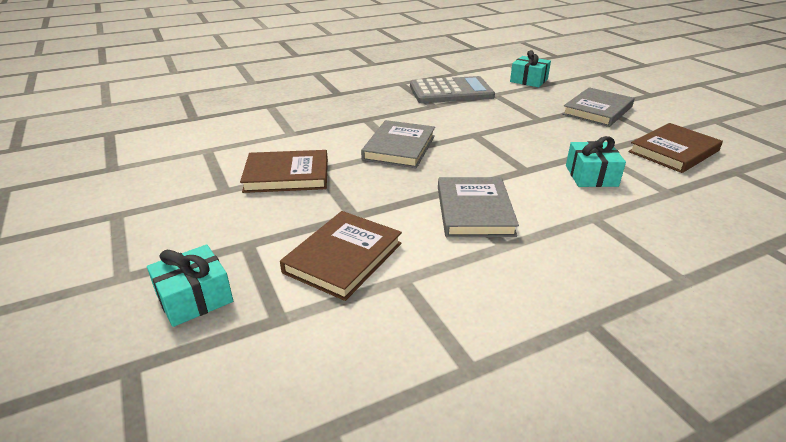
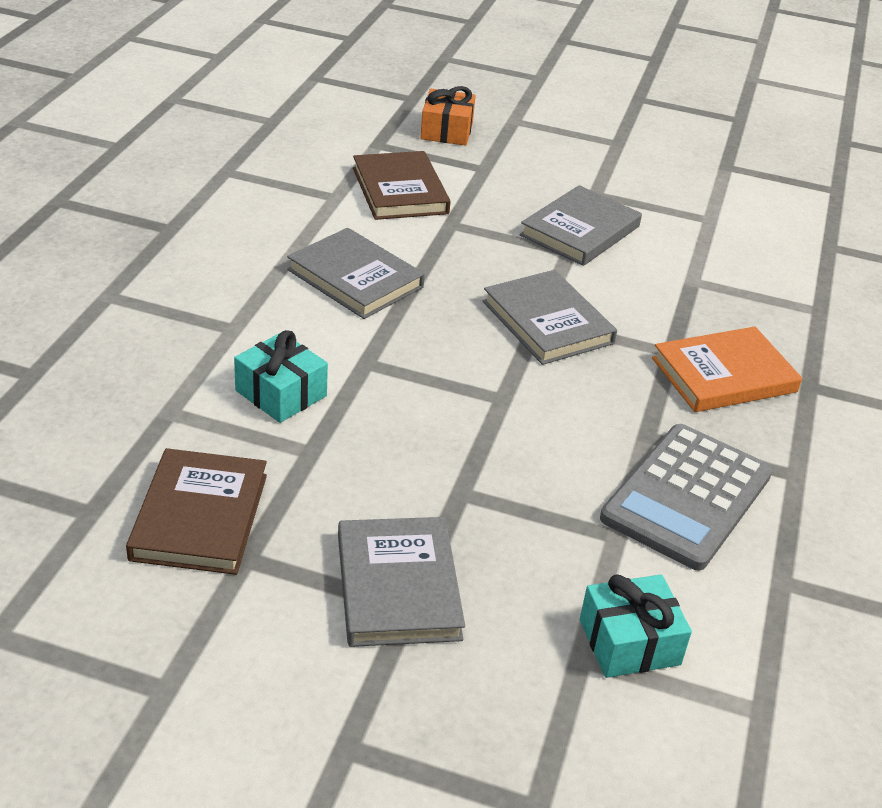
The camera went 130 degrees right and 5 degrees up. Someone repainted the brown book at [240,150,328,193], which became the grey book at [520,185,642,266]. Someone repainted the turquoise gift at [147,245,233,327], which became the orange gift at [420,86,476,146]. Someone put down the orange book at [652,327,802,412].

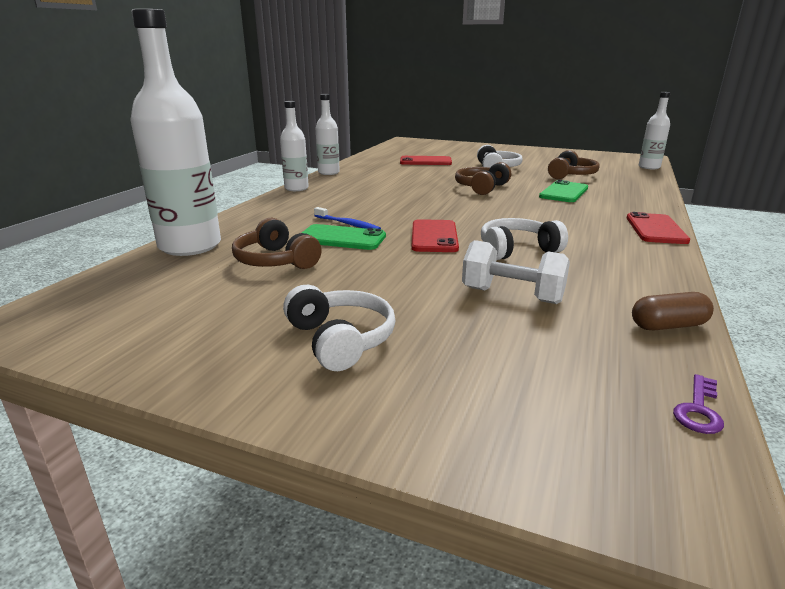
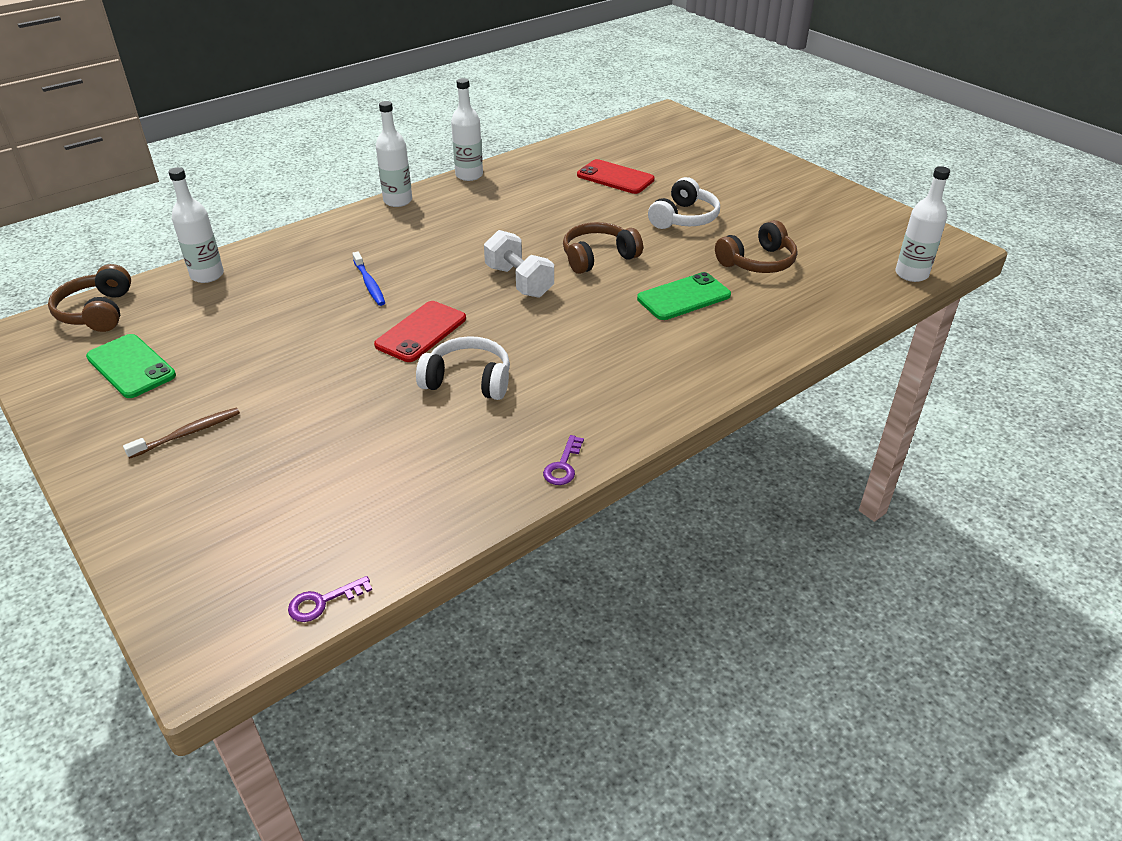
The camera went 30 degrees right and 15 degrees up. Someone scaled the white bottle at [130,9,221,256] by 0.55. Someone took away the red phone at [627,212,690,244]. Someone carried the brown headphones from [232,218,322,269] to [48,264,131,332]. Someone carried the green phone from [302,224,386,250] to [86,334,176,398]. Someone carried the white dumbbell from [462,240,570,304] to [484,230,554,298]. Someone swapped the white headphones at [283,285,396,371] for the brown toothbrush at [123,407,240,459]. Someone took away the brown capsule at [632,292,714,331]. Someone put down the purple key at [543,435,584,485].

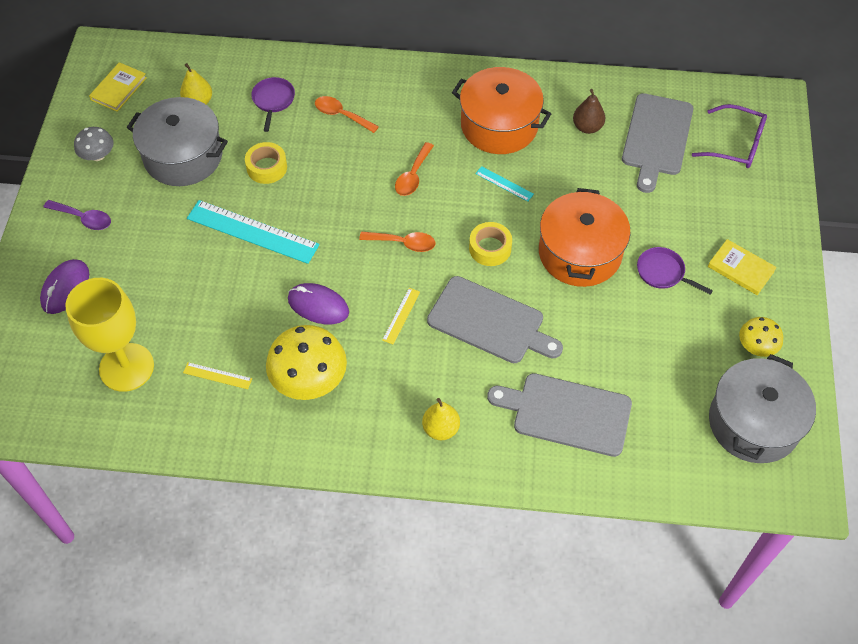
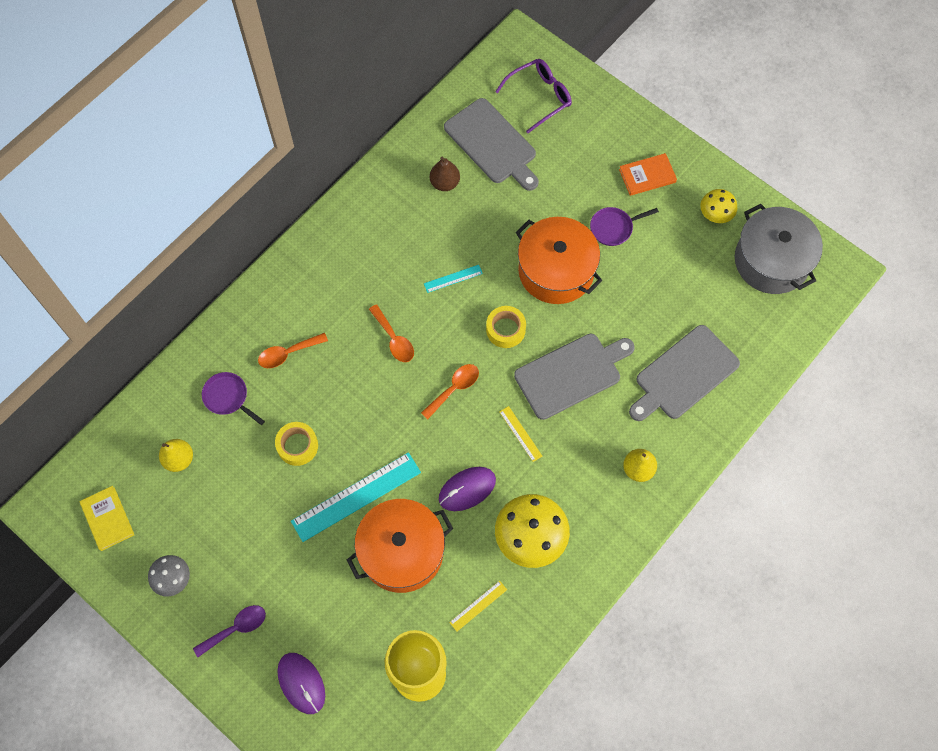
The camera went 55 degrees left and 10 degrees up. Someone carried the orange pot from [452,67,552,154] to [347,499,453,593]. Someone took away the grey pot at [127,97,228,186]. Someone repainted the yellow book at [708,239,777,295], which became the orange book at [619,153,677,196].

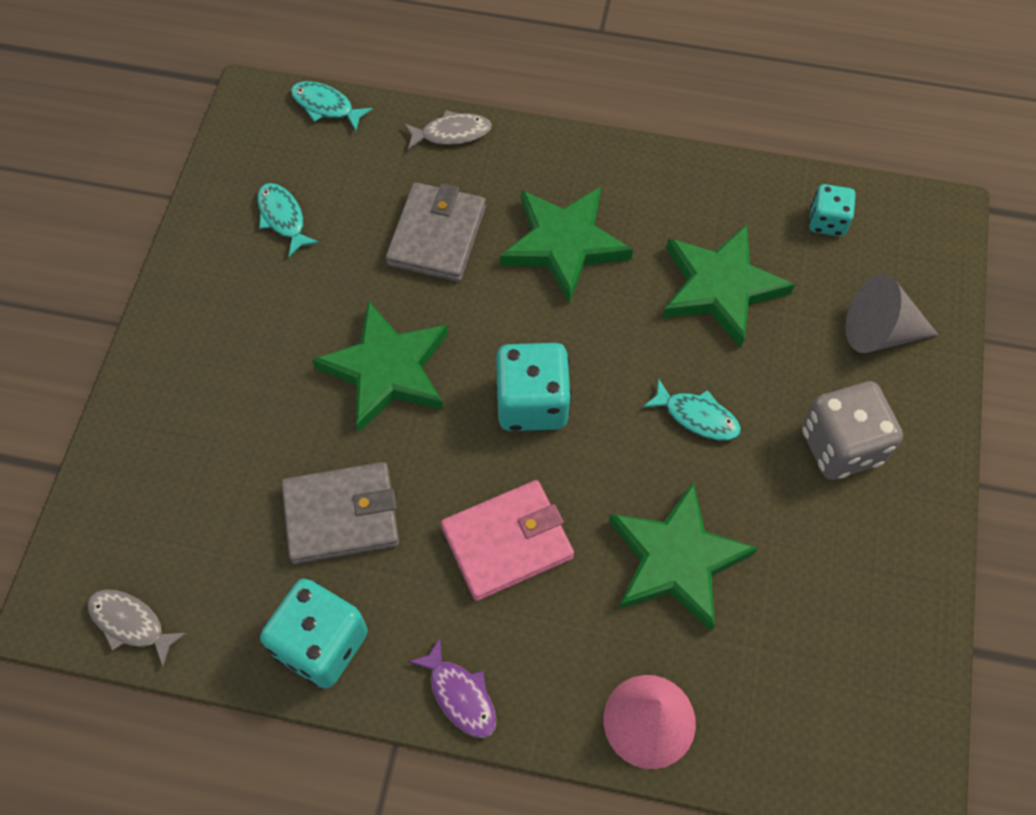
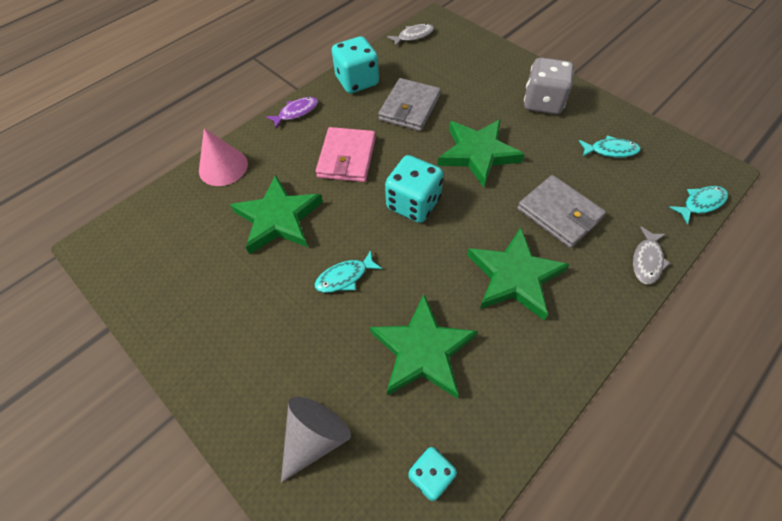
The camera went 125 degrees right and 5 degrees down. Someone carried the grey dice from [801,381,903,480] to [524,57,574,114]. Someone rotated the purple fish at [408,637,496,738] by 150 degrees clockwise.

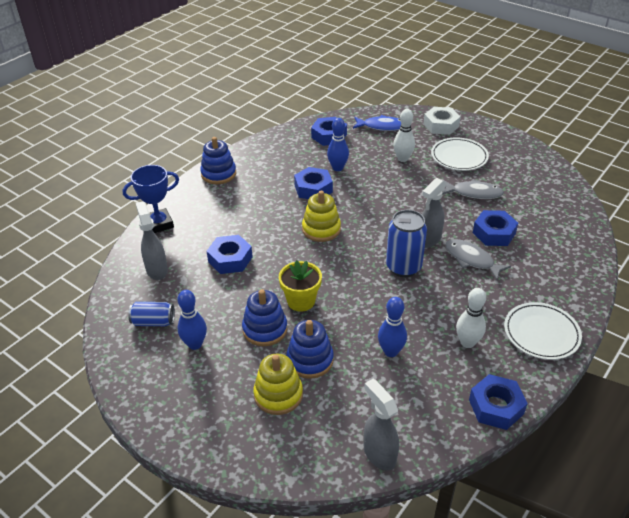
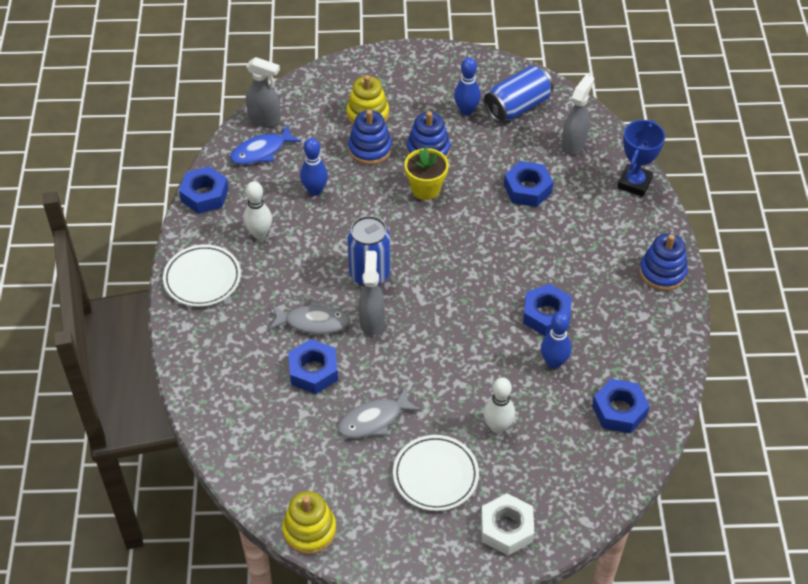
The camera went 140 degrees right and 10 degrees up. Someone carried the blue fish from [353,115,401,131] to [230,125,301,165]. Someone carried the yellow stacking toy from [302,191,341,242] to [282,491,336,554]. Someone rotated the grey spray bottle at [136,201,168,280] by 90 degrees counterclockwise. Someone scaled the blue can at [128,302,175,326] by 1.62.

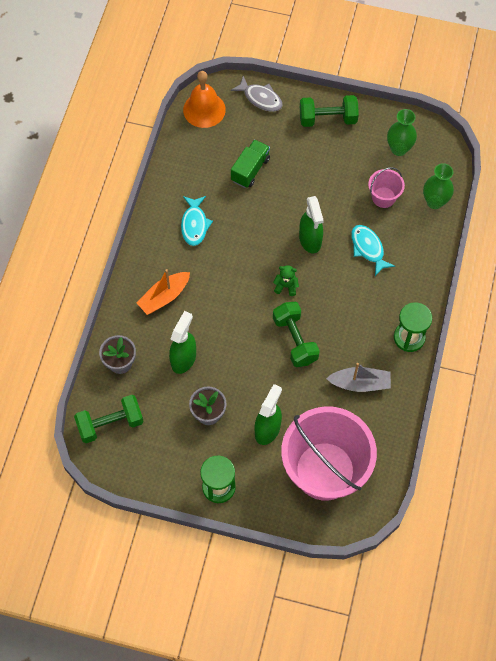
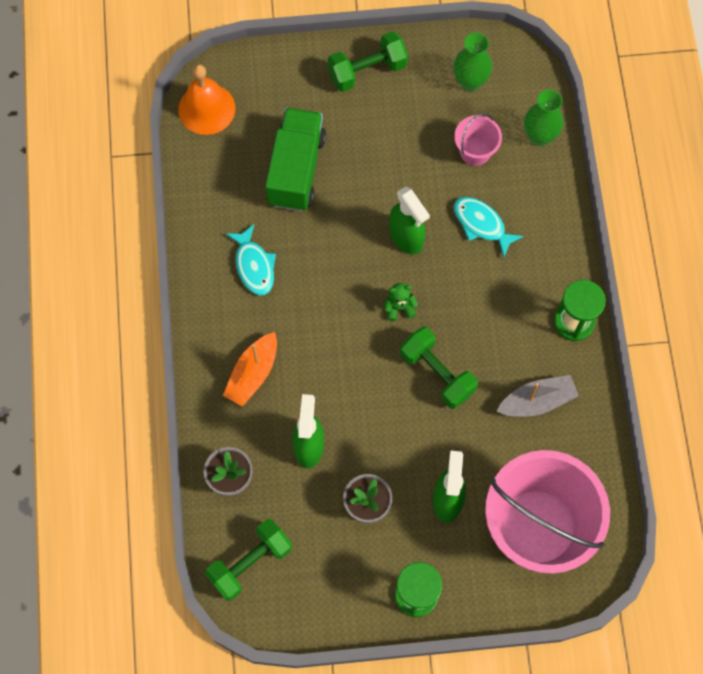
The camera went 20 degrees left and 5 degrees up. Someone took away the grey fish at [231,76,283,112]. Someone scaled the green truck at [231,139,270,188] by 1.55.

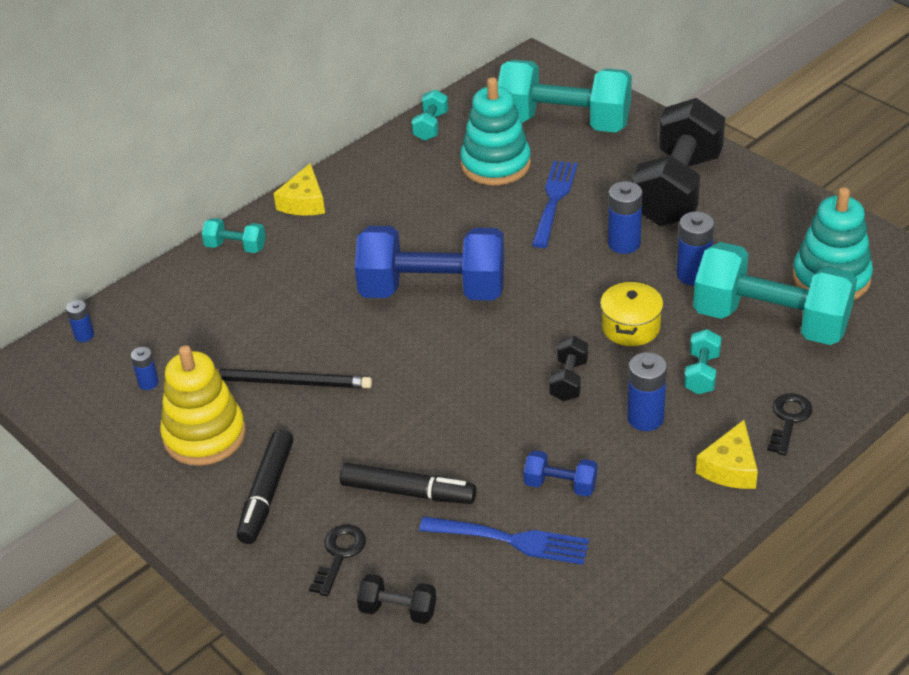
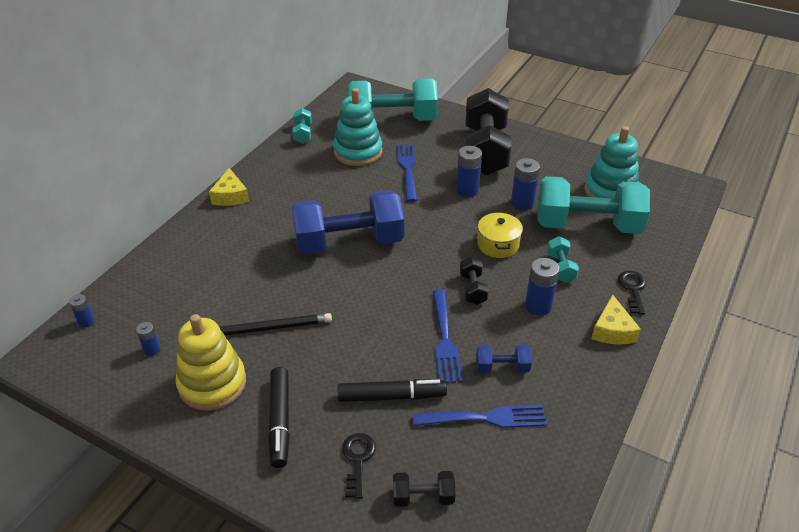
The camera went 20 degrees left and 0 degrees up. Someone took away the turquoise dumbbell at [202,218,266,253]. Someone put down the blue fork at [433,289,462,383].

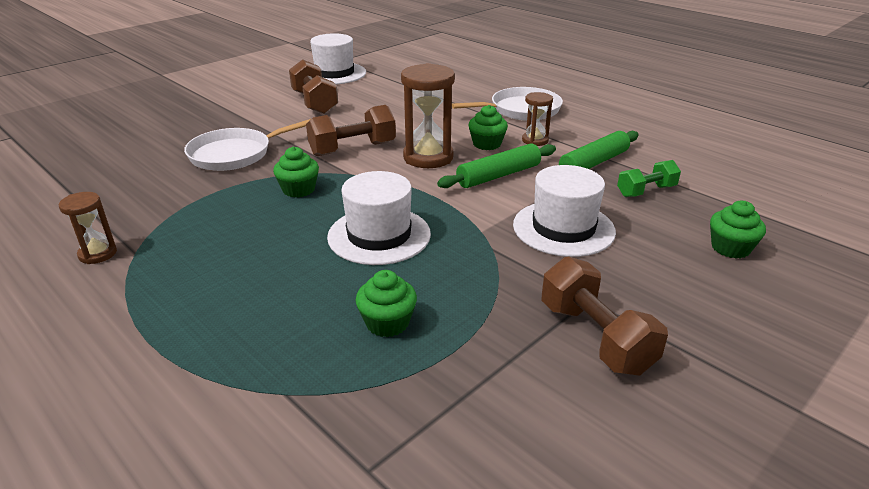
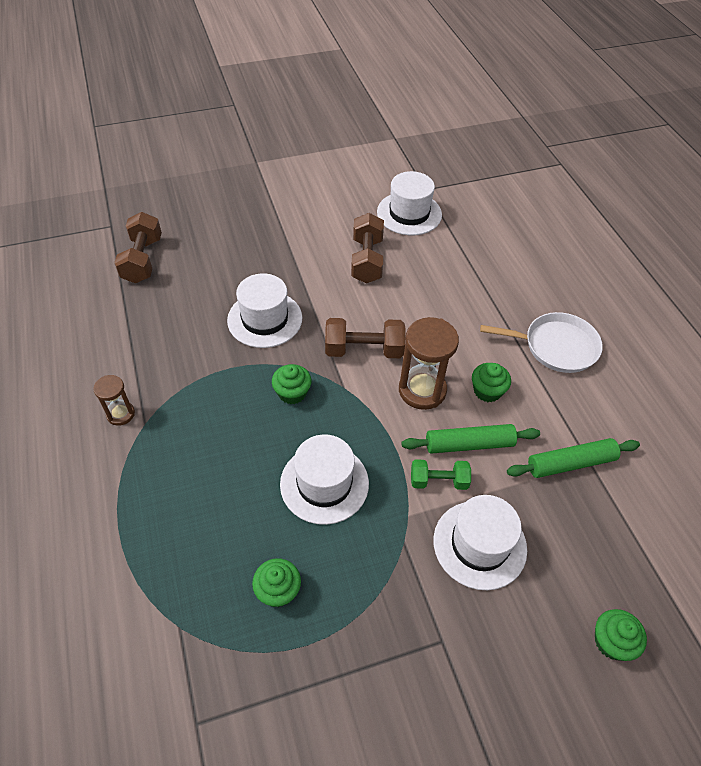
The camera went 25 degrees right and 20 degrees up. Someone took away the brown hourglass at [522,92,553,146]. Someone swapped the white pan at [184,119,311,171] for the white hat at [227,273,302,348]. Someone carried the green dumbbell from [617,160,681,197] to [411,459,471,490]. Someone carried the brown dumbbell from [542,256,668,376] to [114,212,162,283].

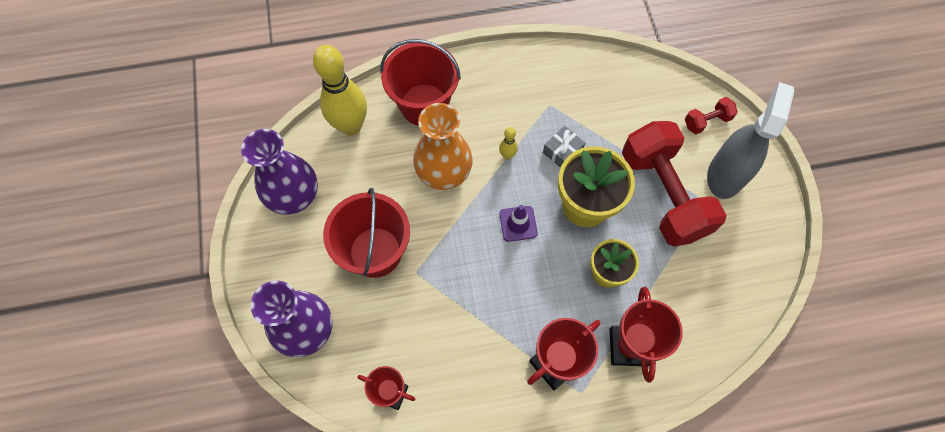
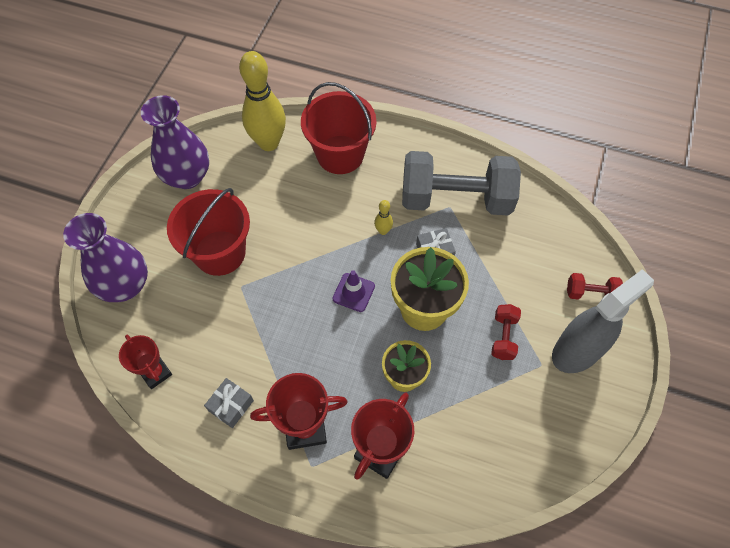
The camera went 30 degrees right and 5 degrees down. Someone took away the orange vase at [413,103,473,190]. Someone scaled the red dumbbell at [622,121,727,247] by 0.43. Someone put down the grey dumbbell at [402,151,521,215]. Someone put down the grey gift at [204,378,254,428].

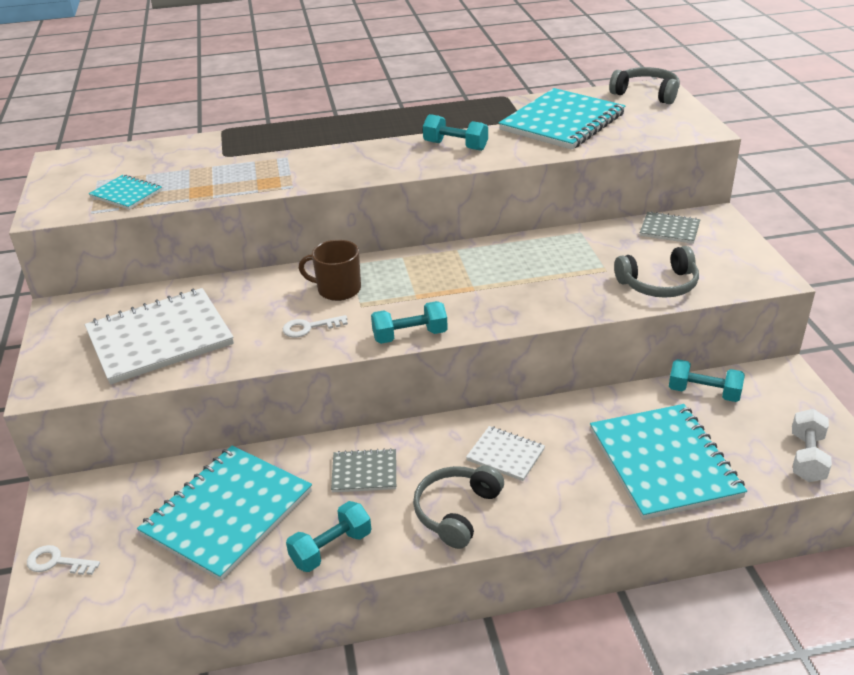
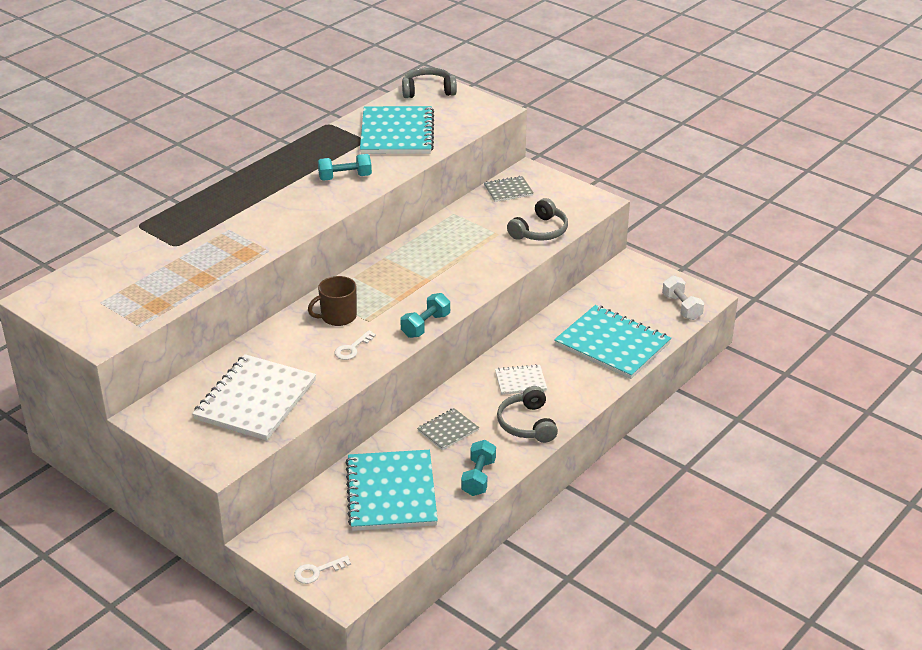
The camera went 40 degrees left and 0 degrees up. Someone took away the turquoise notebook at [89,174,162,210]. Someone took away the turquoise dumbbell at [669,359,745,402].

